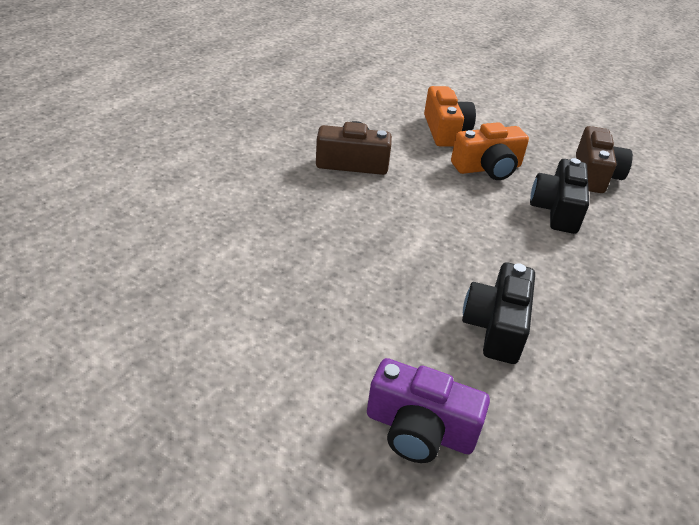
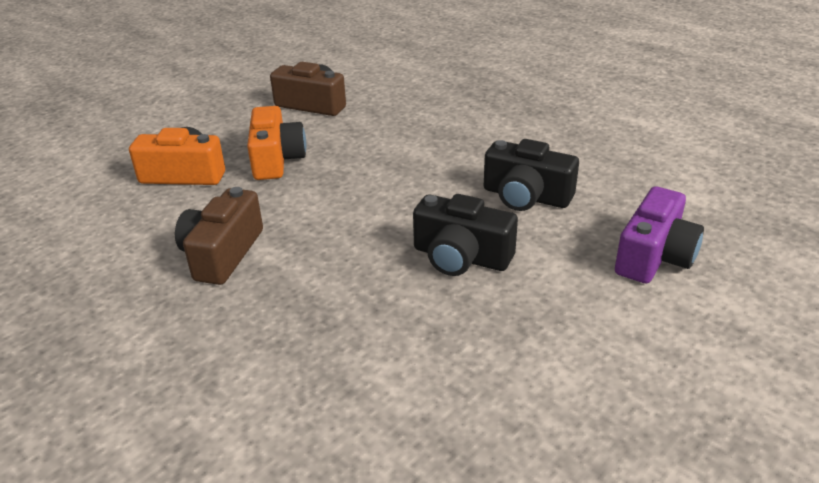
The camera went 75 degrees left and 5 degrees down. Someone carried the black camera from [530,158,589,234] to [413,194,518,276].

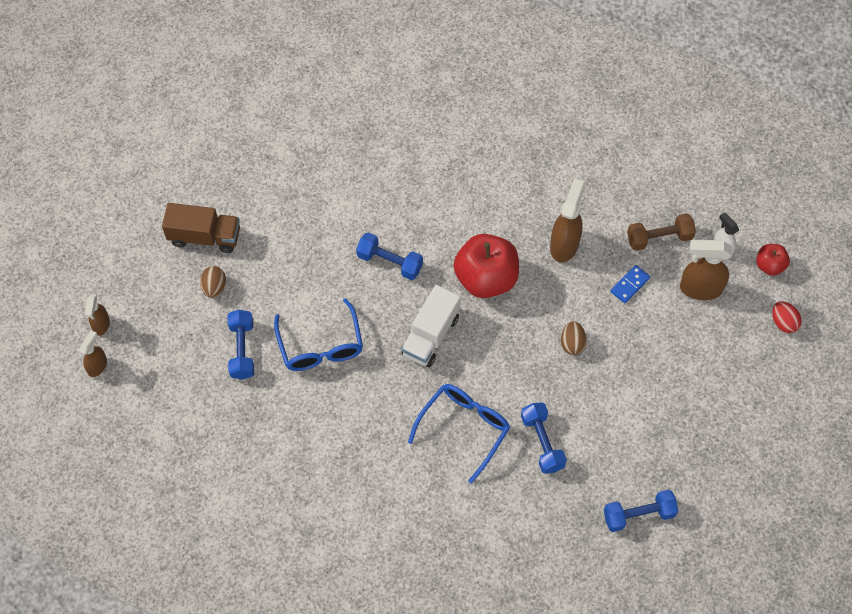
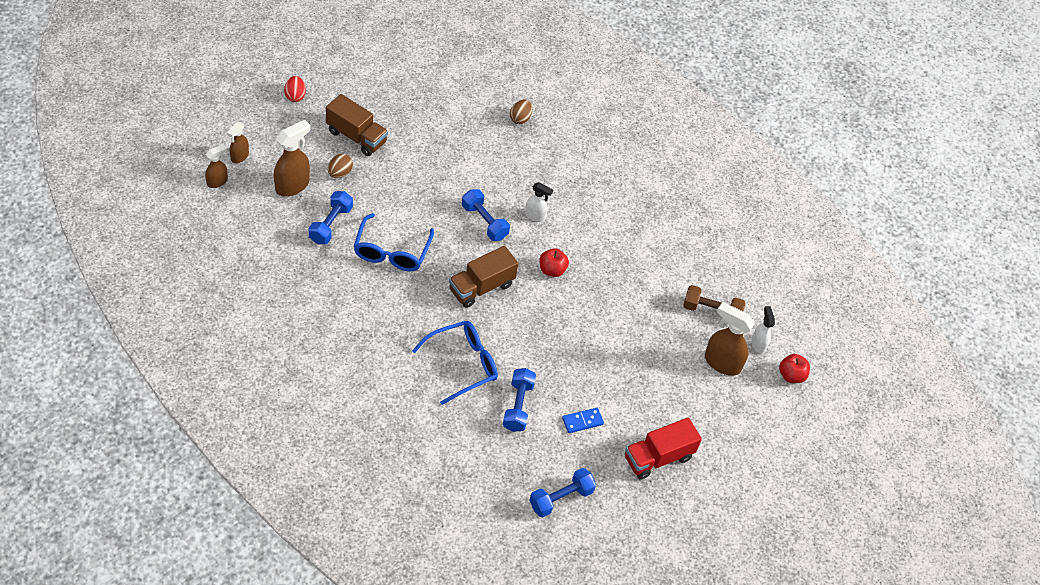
The camera went 20 degrees right and 10 degrees down. Someone carried the brown spray bottle from [550,178,585,263] to [274,120,311,197]. Someone scaled the red apple at [454,234,519,298] by 0.50. Someone carried the blue domino from [610,265,650,303] to [562,408,604,433]. Someone repainted the white truck at [401,285,461,367], which became the brown truck at [449,246,518,308]. Someone carried the red egg from [772,301,802,333] to [284,76,306,102]. Someone carried the brown egg from [561,321,587,355] to [510,99,532,124]. Someone rotated the blue dumbbell at [604,490,678,532] by 45 degrees counterclockwise. Someone put down the white spray bottle at [525,182,553,222]. Someone put down the red truck at [625,417,702,480].

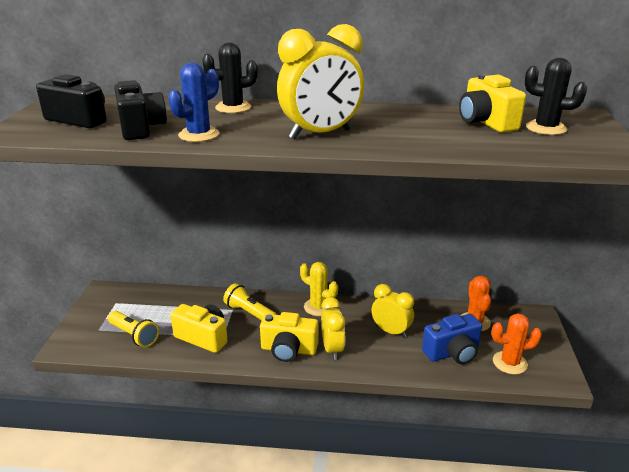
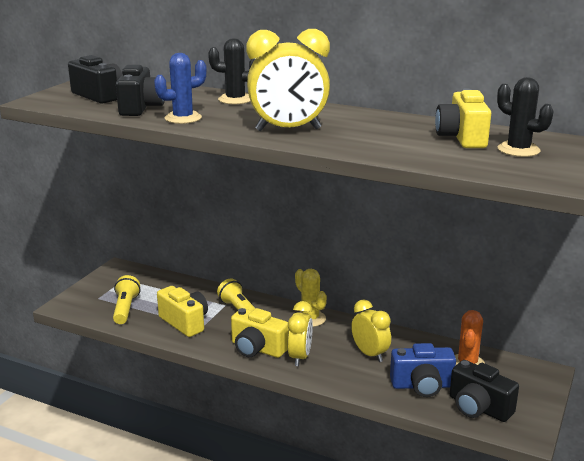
The camera went 20 degrees right and 5 degrees down. Someone rotated the yellow flashlight at [108,311,159,347] by 150 degrees counterclockwise. Someone swapped the orange cactus at [491,313,542,375] for the black camera at [450,360,519,422].

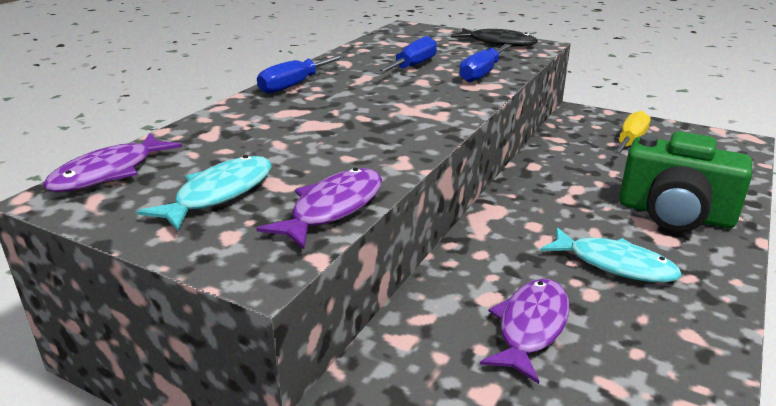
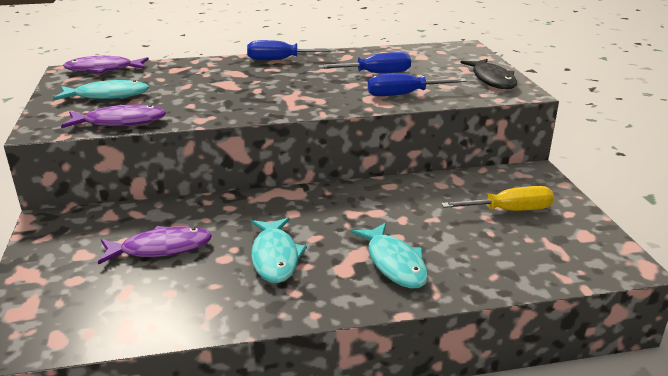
The camera went 50 degrees right and 0 degrees up. Someone swapped the green camera at [619,131,752,232] for the turquoise fish at [351,222,428,289].

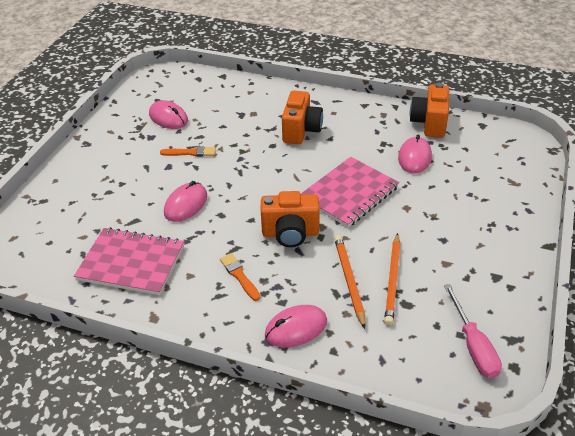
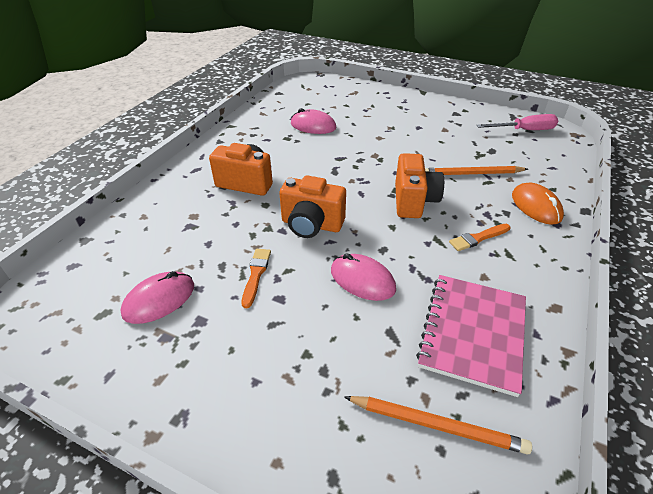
The camera went 85 degrees left and 0 degrees up. Someone carried the orange camera from [410,83,449,138] to [279,175,346,238]. Someone took away the pink notebook at [301,157,399,228]. Someone carried the orange pencil from [384,233,401,326] to [344,396,532,454]. Someone repainted the pink mouse at [265,305,327,348], which became the orange mouse at [512,183,564,225].

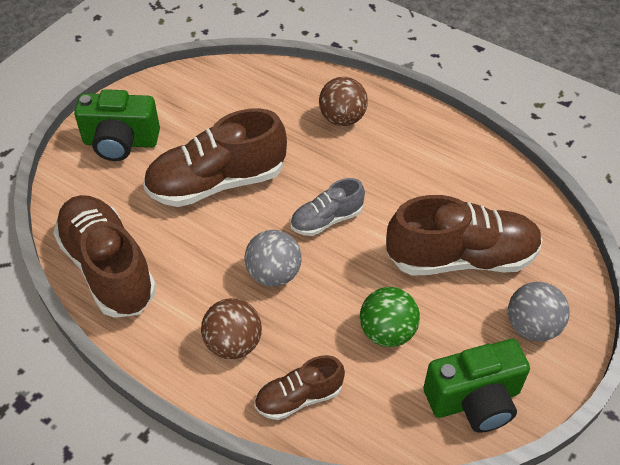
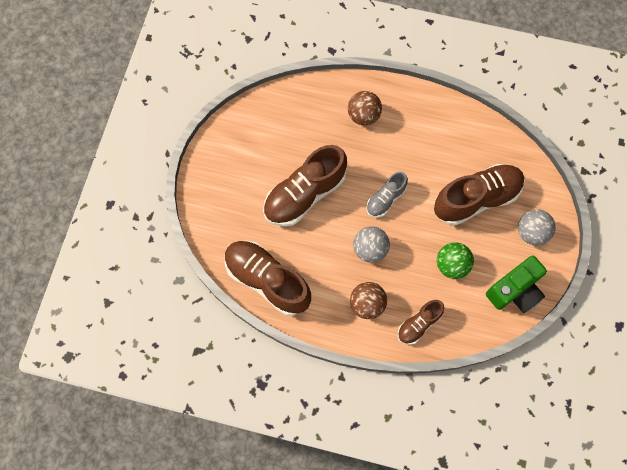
The camera went 20 degrees left and 20 degrees up. Someone took away the green camera at [74,89,160,161].

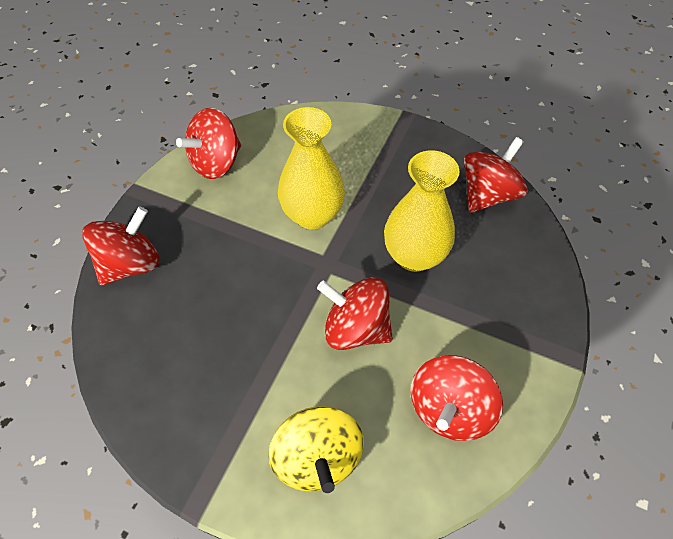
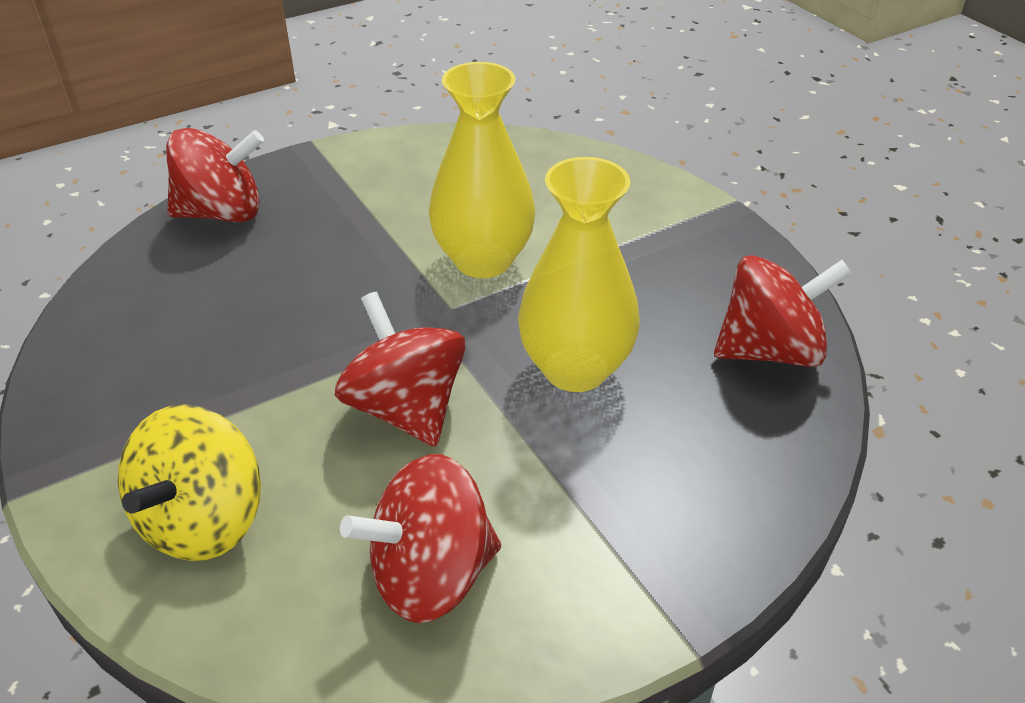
The camera went 35 degrees right and 15 degrees down. Someone took away the red spinning top at [176,108,241,179].

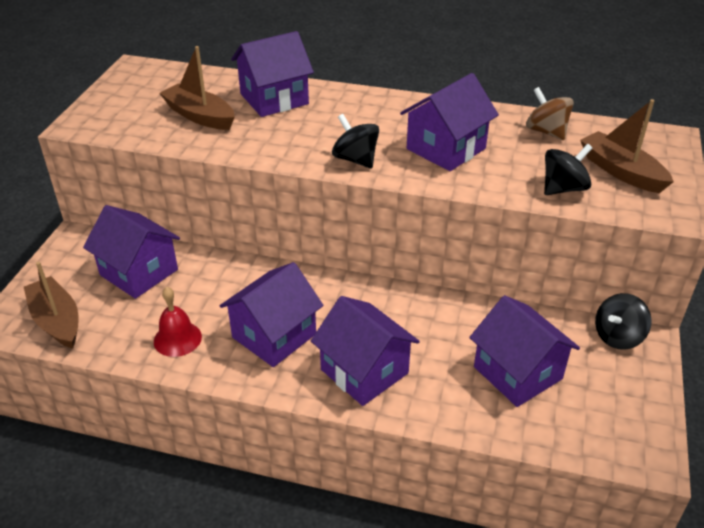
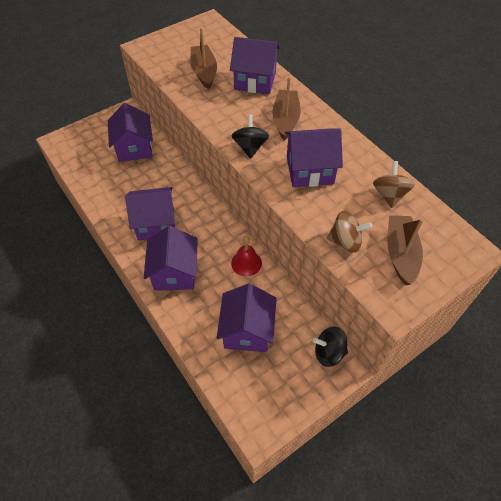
The camera went 40 degrees right and 15 degrees up. Someone repainted the black spinning top at [544,144,592,195], which became the brown spinning top at [327,211,372,253]. Someone carried the brown boat from [24,262,78,349] to [272,77,301,141]. Someone carried the red bell from [154,287,202,357] to [231,236,262,276].

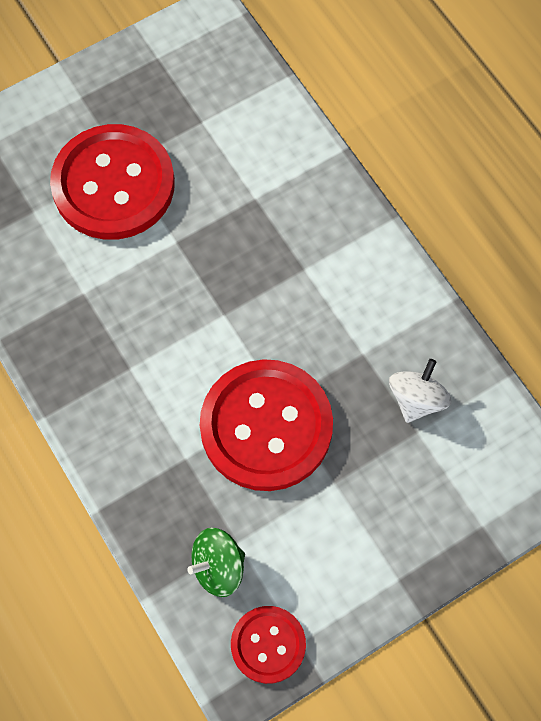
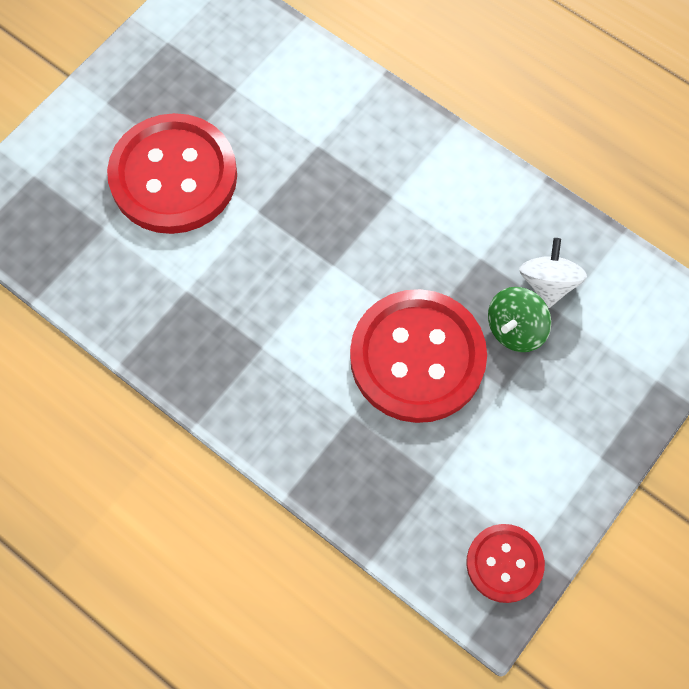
The camera went 20 degrees left and 0 degrees up. Someone carried the green spinning top from [187,528,245,597] to [488,287,551,352].

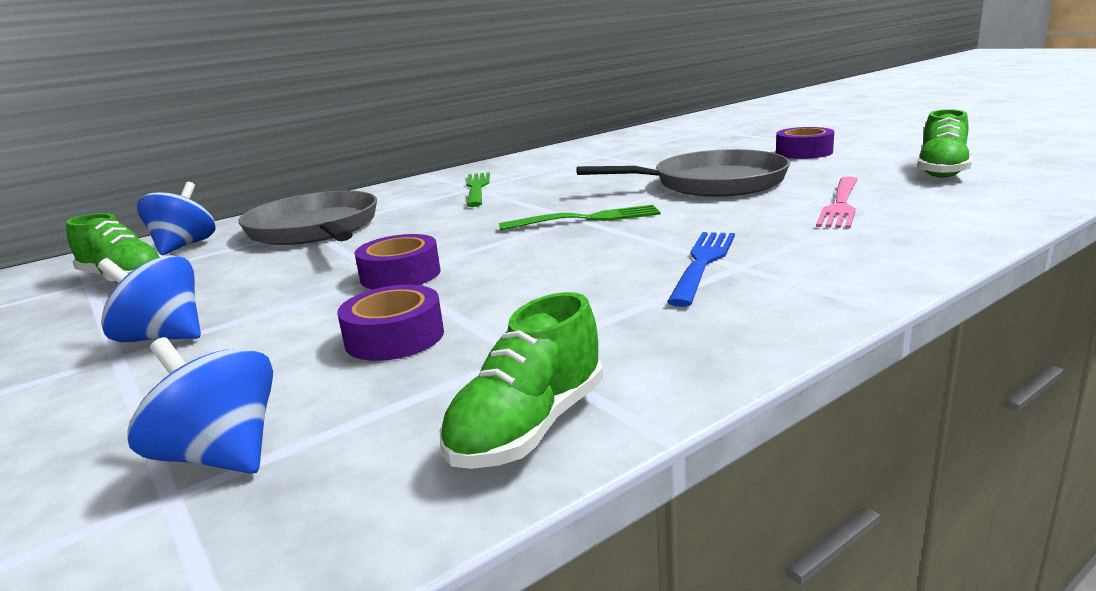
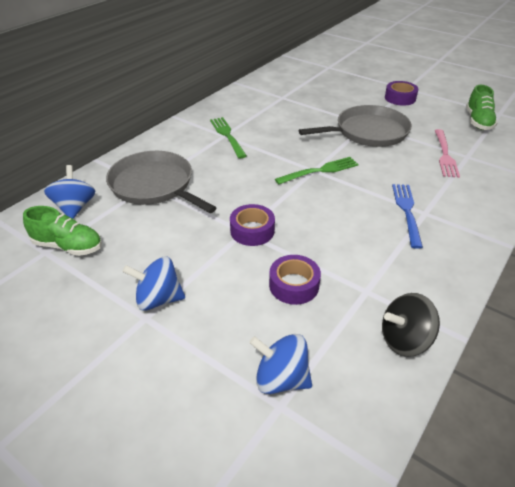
The camera went 20 degrees left and 20 degrees up. Someone swapped the green shoe at [440,292,603,469] for the black spinning top at [382,293,440,357].

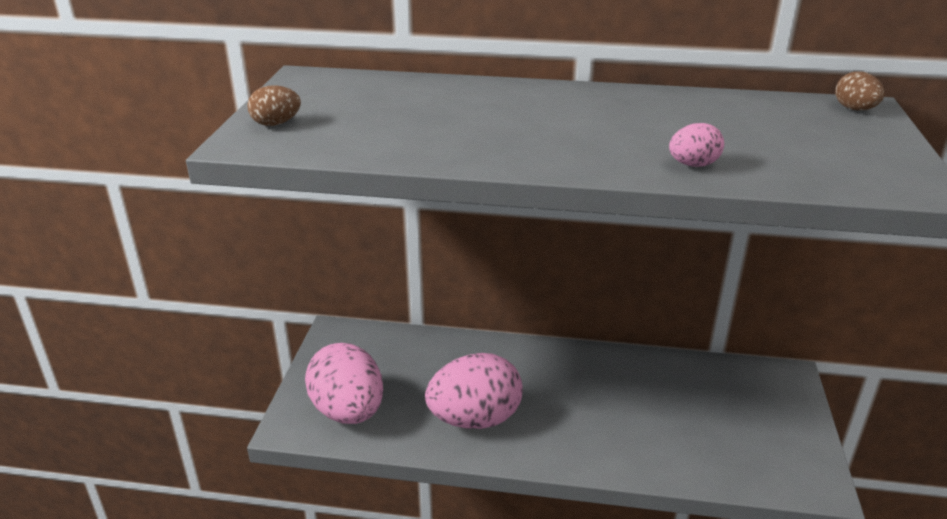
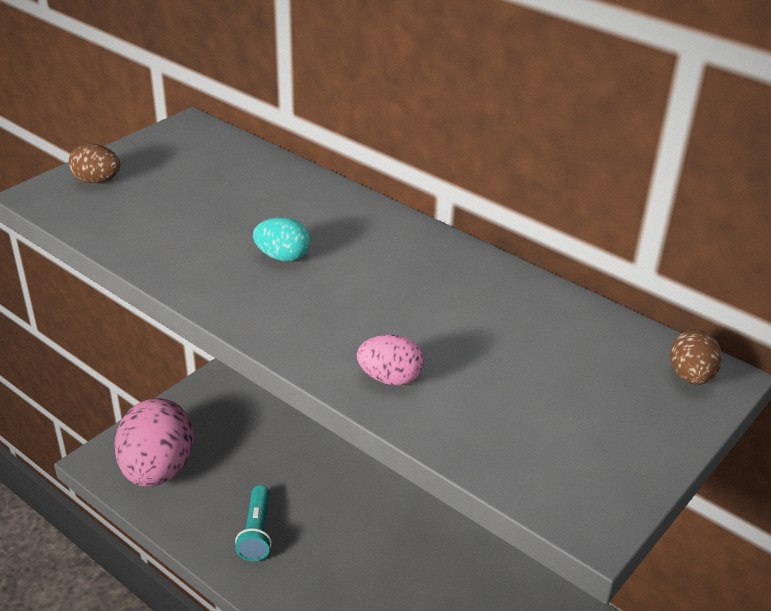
The camera went 30 degrees right and 5 degrees up. Someone swapped the pink egg at [425,353,523,429] for the turquoise flashlight at [235,485,272,561]. Someone put down the turquoise egg at [253,217,311,261].

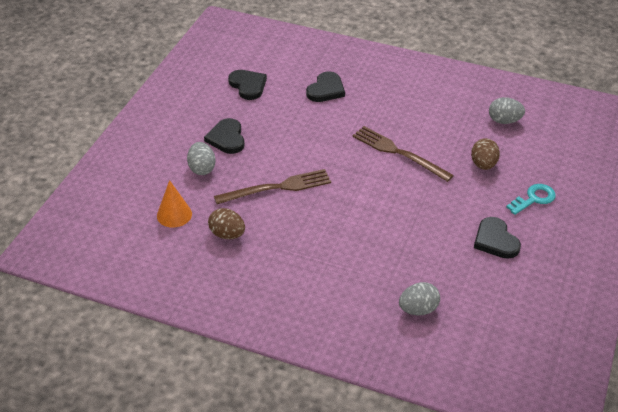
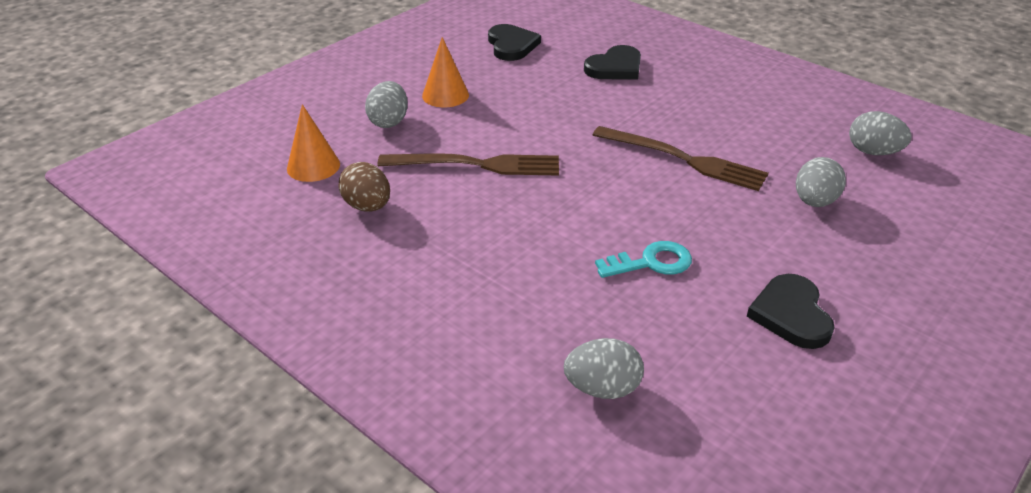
The camera went 20 degrees right and 5 degrees down. Someone swapped the black heart at [204,118,245,154] for the orange cone at [422,37,469,107]. Someone rotated the brown fork at [352,126,454,182] by 150 degrees clockwise. Someone repainted the brown egg at [471,138,500,170], which became the grey egg at [796,157,846,207]. Someone carried the turquoise key from [506,184,556,215] to [595,241,692,278].

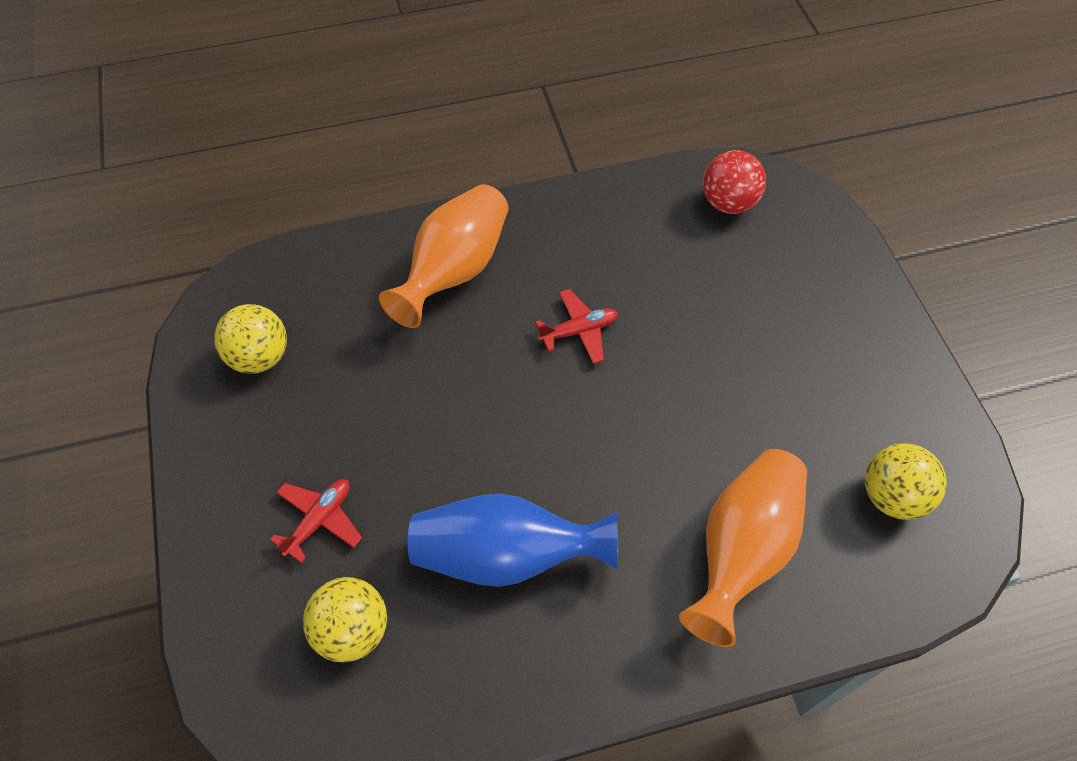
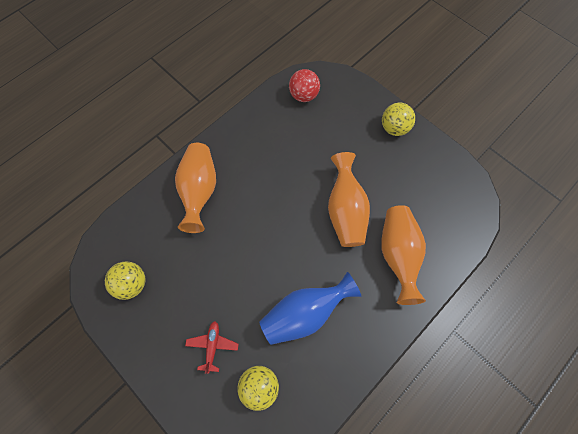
The camera went 30 degrees left and 10 degrees up. Someone took away the red plane at [535,289,618,364]. Someone carried the yellow ball from [865,443,947,520] to [382,103,415,136]. Someone put down the orange vase at [328,152,370,247].

